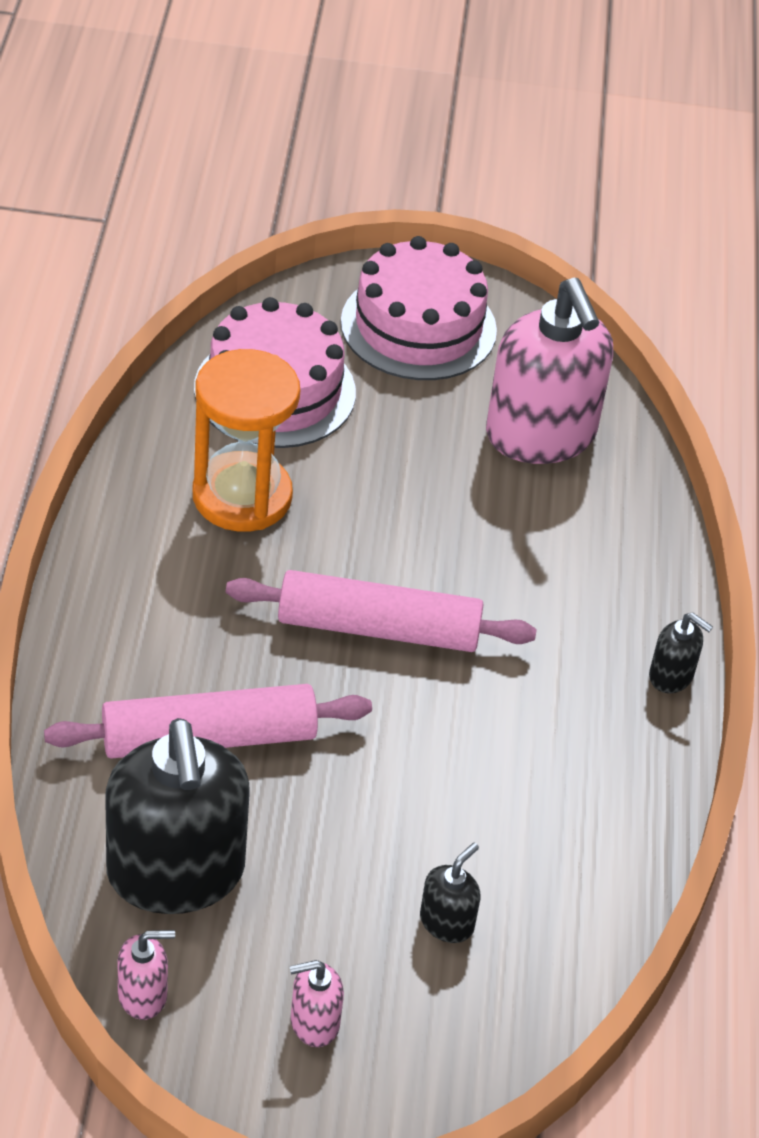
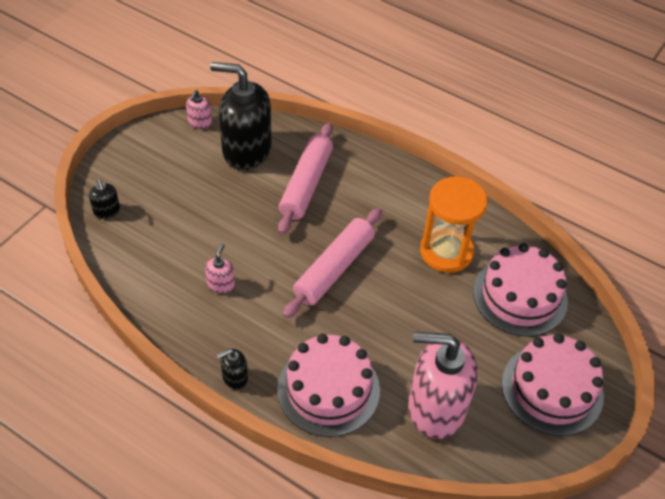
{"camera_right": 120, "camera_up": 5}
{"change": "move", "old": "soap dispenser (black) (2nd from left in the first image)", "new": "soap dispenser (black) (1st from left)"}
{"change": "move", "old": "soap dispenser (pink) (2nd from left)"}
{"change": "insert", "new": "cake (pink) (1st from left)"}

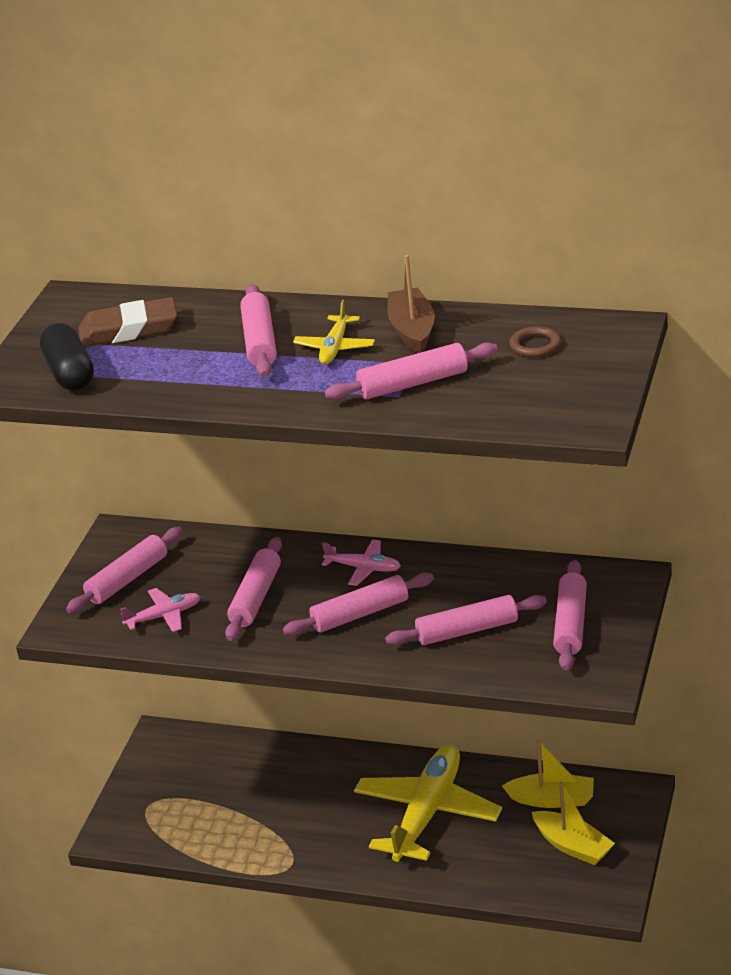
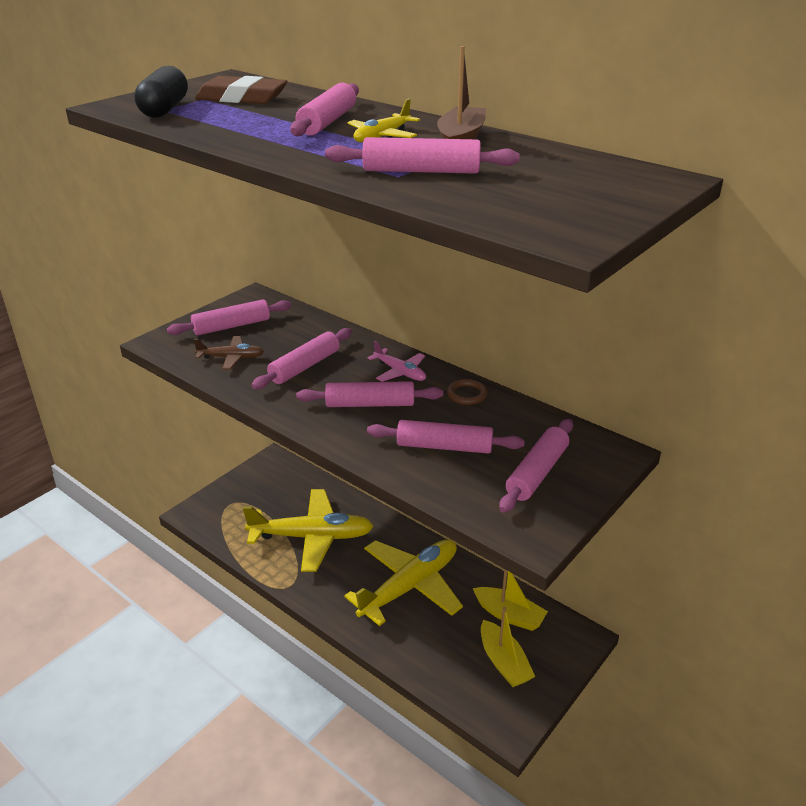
{"camera_right": 20, "camera_up": 0}
{"change": "move", "old": "ring (brown)"}
{"change": "recolor", "old": "plane (pink) (1st from left)", "new": "plane (brown)"}
{"change": "insert", "new": "plane (yellow) (1st from left)"}

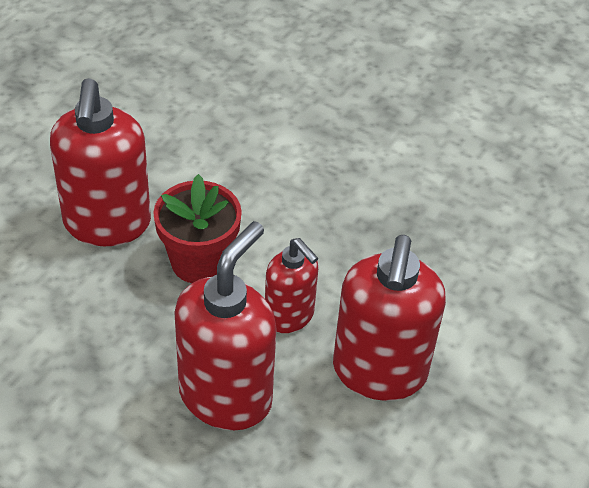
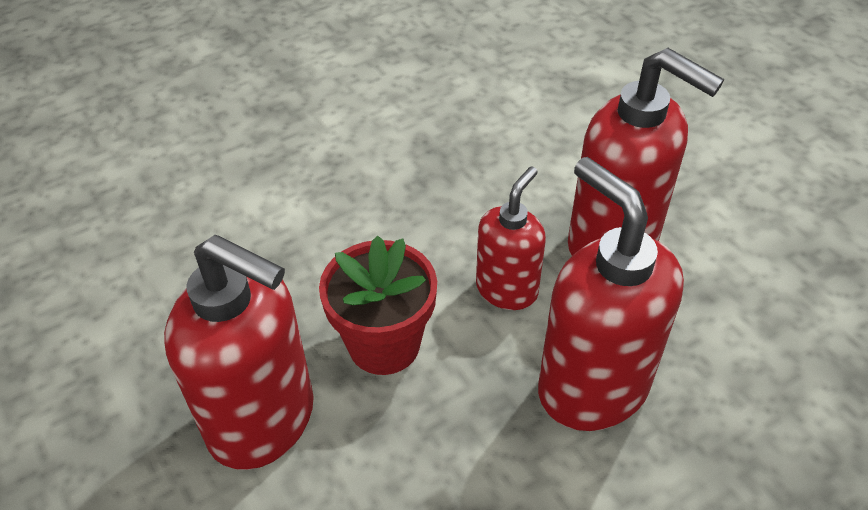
{"camera_right": -60, "camera_up": 0}
{"change": "rotate", "old": "soap dispenser (red) (3rd from left in the first image)", "degrees": -45}

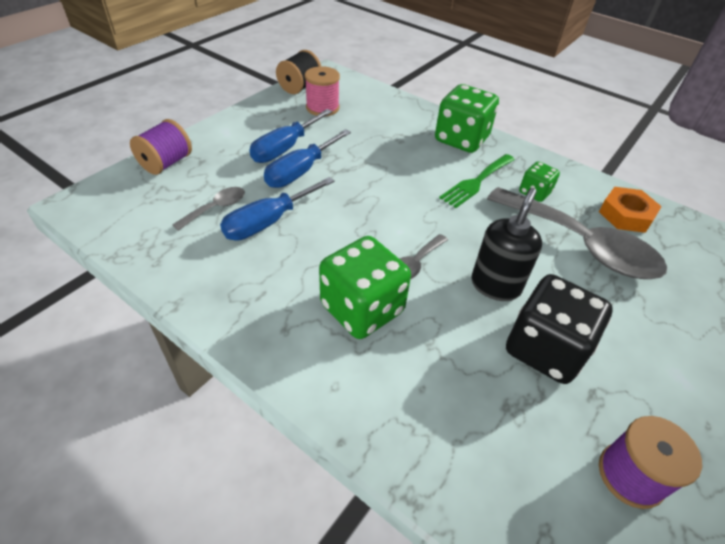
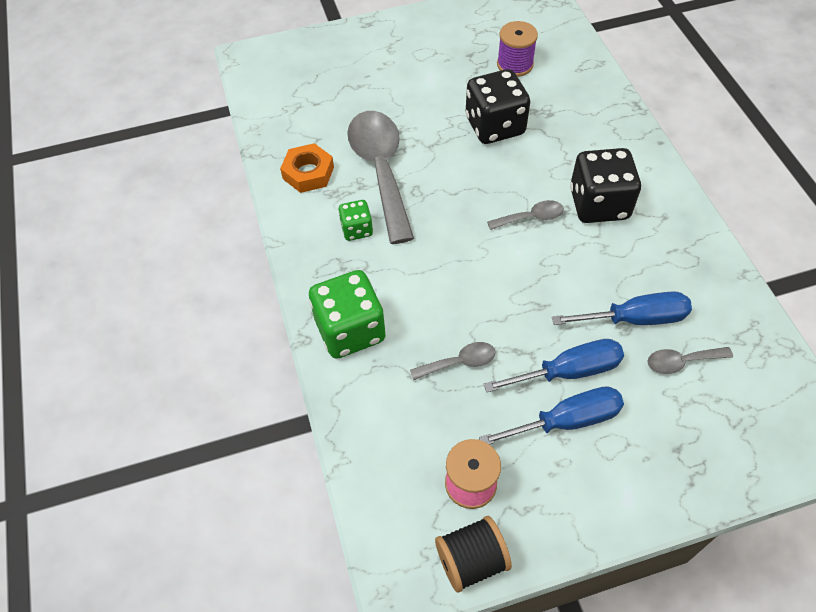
{"camera_right": -140, "camera_up": 10}
{"change": "delete", "old": "spool (purple) (1st from left)"}
{"change": "delete", "old": "fork (green)"}
{"change": "delete", "old": "soap dispenser (black)"}
{"change": "recolor", "old": "dice (green) (1st from left)", "new": "dice (black) (2nd from left)"}
{"change": "insert", "new": "spoon (grey) (2nd from left)"}

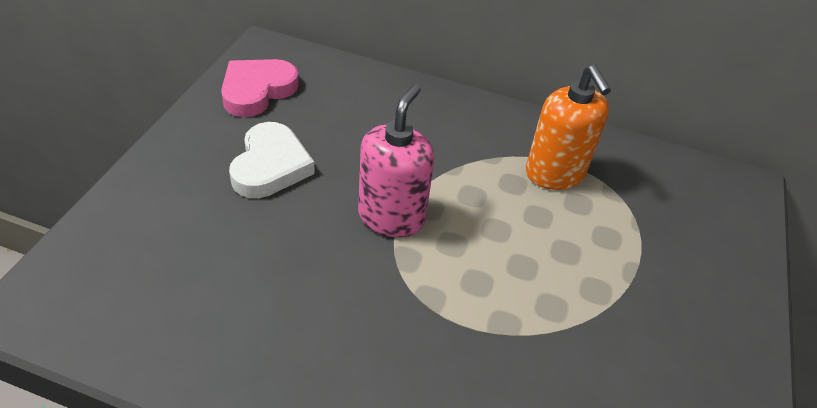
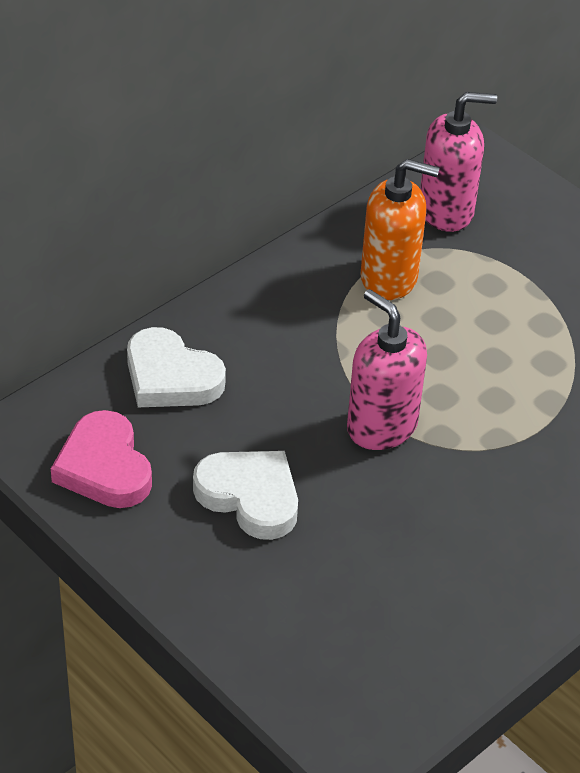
{"camera_right": -60, "camera_up": 0}
{"change": "insert", "new": "soap dispenser (pink) (2nd from left)"}
{"change": "insert", "new": "heart (white) (1st from left)"}

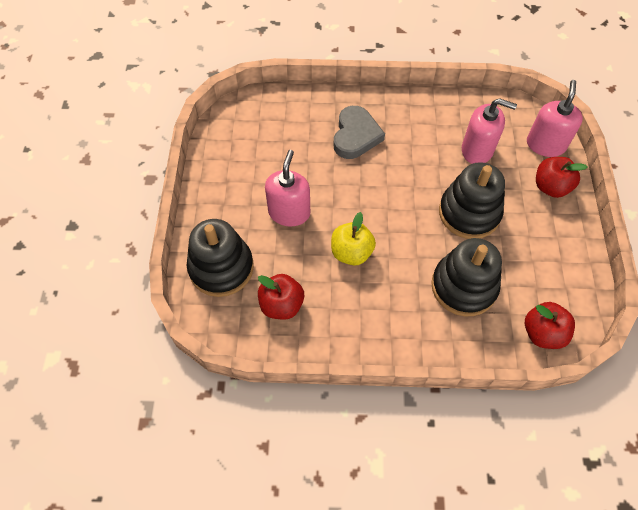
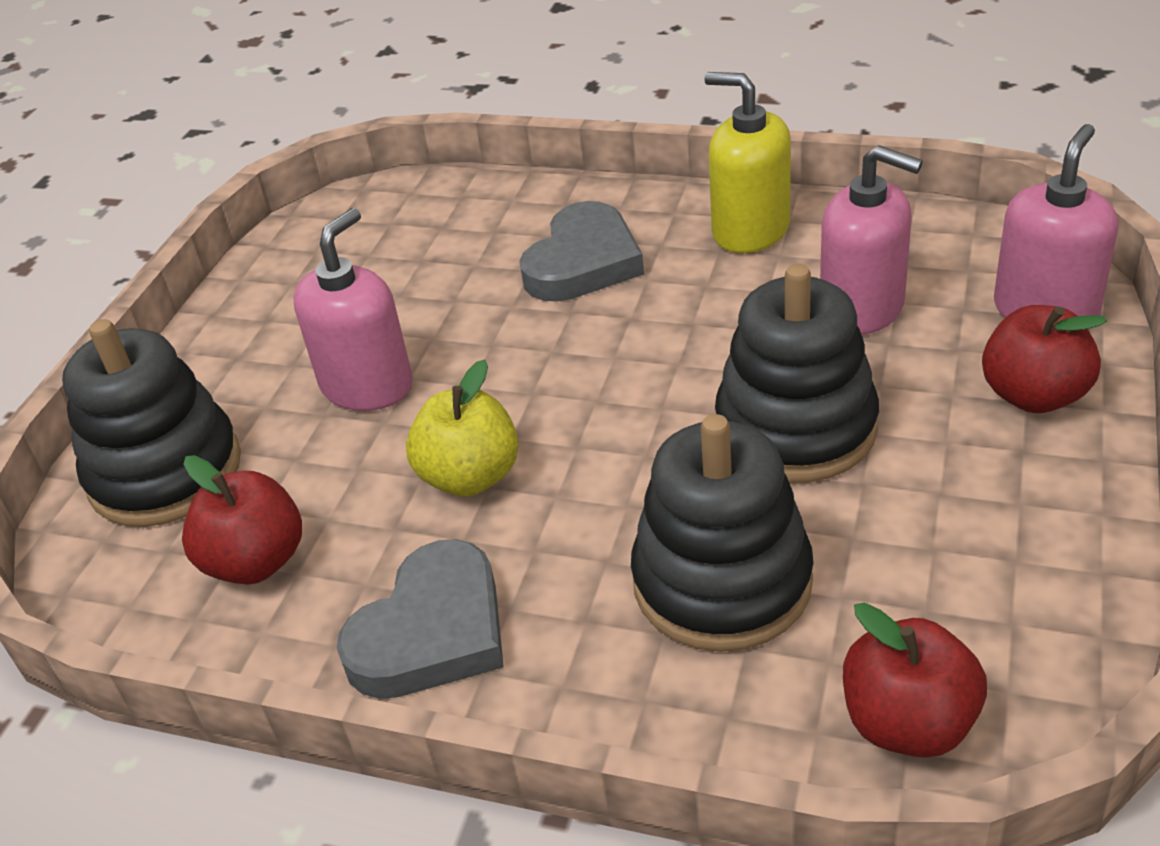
{"camera_right": 20, "camera_up": -20}
{"change": "insert", "new": "soap dispenser (yellow)"}
{"change": "insert", "new": "heart (grey) (1st from left)"}

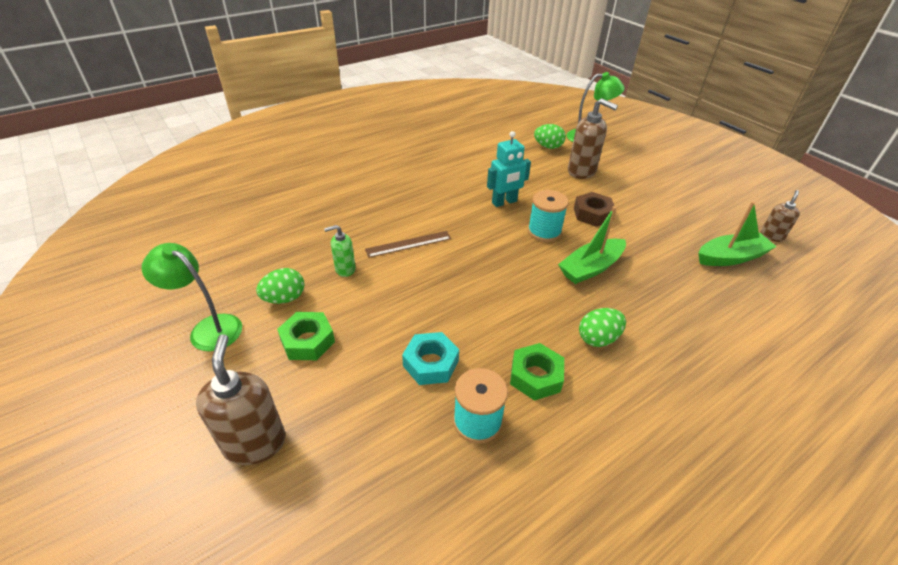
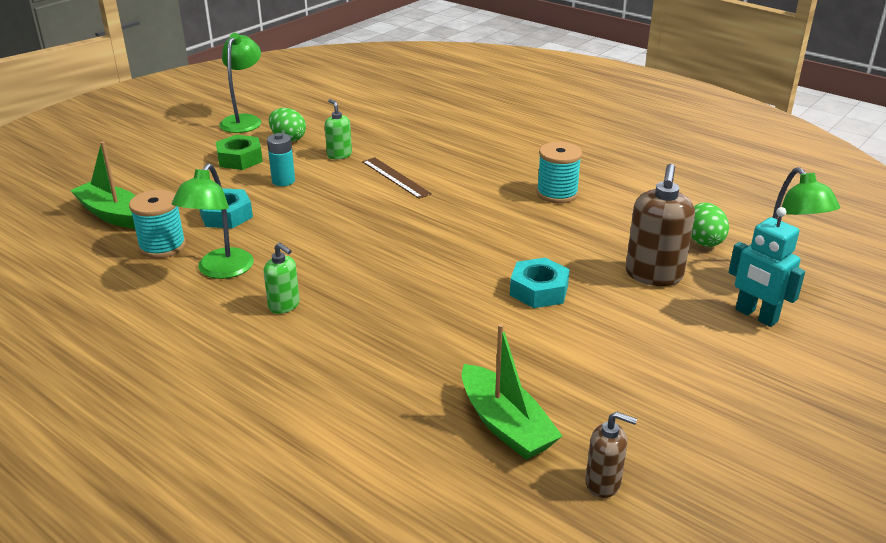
{"camera_right": 75, "camera_up": -10}
{"change": "move", "old": "robot (turquoise)"}
{"change": "move", "old": "spool (turquoise) (2nd from left)"}
{"change": "recolor", "old": "nut (brown)", "new": "nut (turquoise) (2nd from left)"}
{"change": "move", "old": "boat (green) (1st from left)"}
{"change": "replace", "old": "egg (green) (3rd from left)", "new": "soap dispenser (green) (1st from left)"}
{"change": "delete", "old": "soap dispenser (brown) (1st from left)"}
{"change": "replace", "old": "nut (green) (2nd from left)", "new": "lamp (green) (1st from left)"}
{"change": "insert", "new": "battery (turquoise)"}

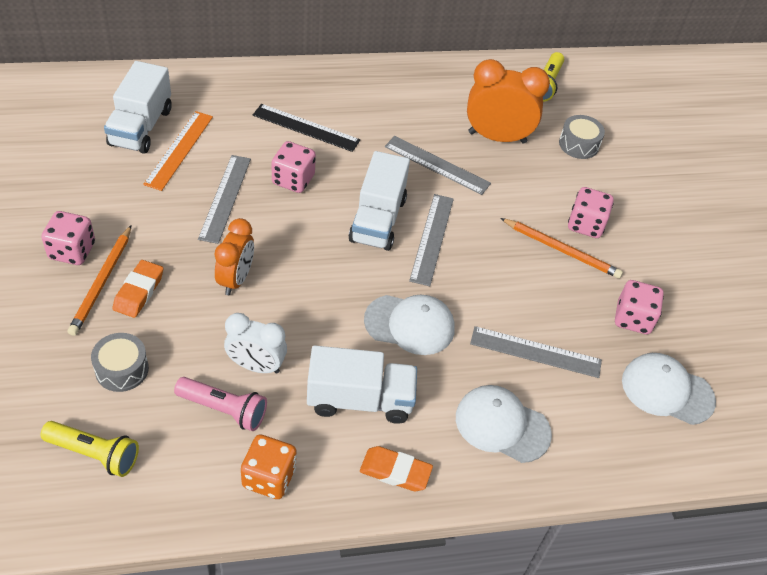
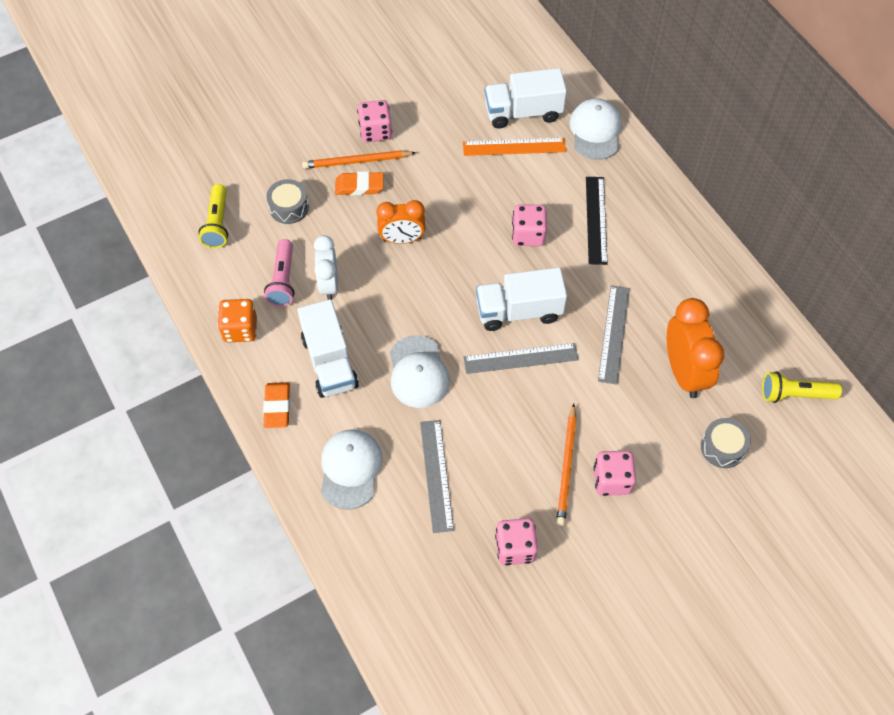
{"camera_right": 75, "camera_up": 10}
{"change": "delete", "old": "ruler (grey) (1st from left)"}
{"change": "move", "old": "cap (white) (3rd from left)"}

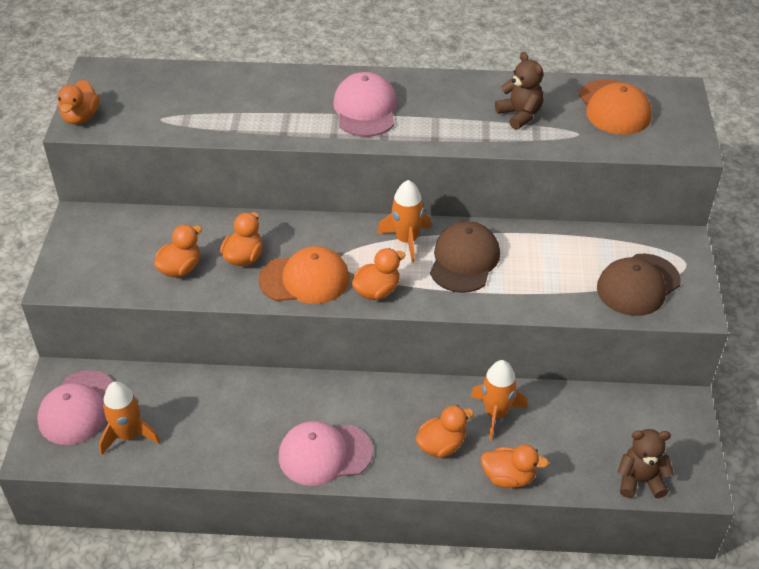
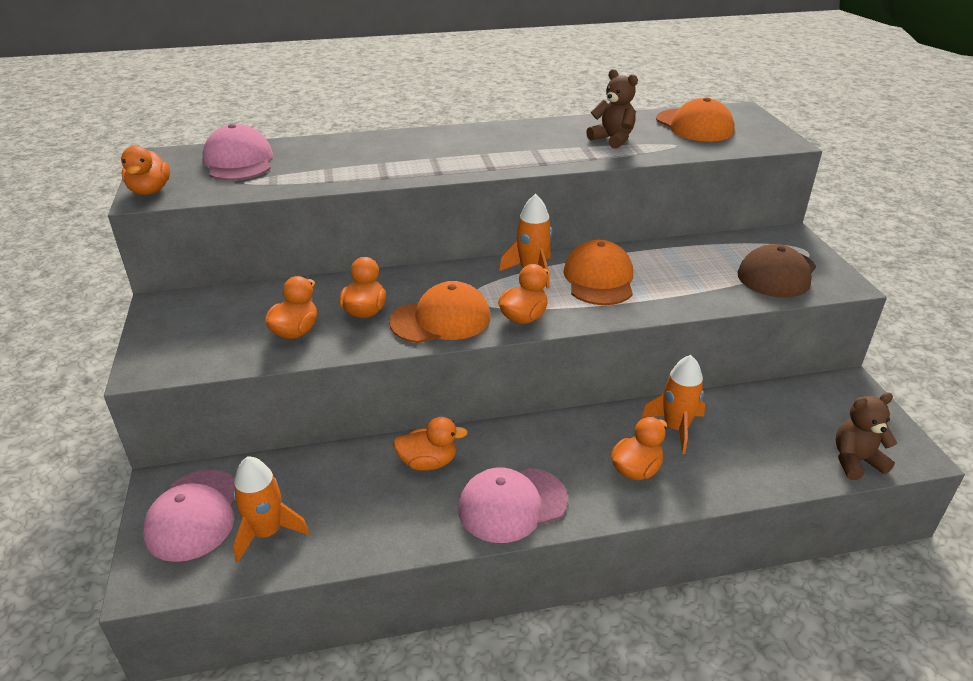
{"camera_right": -15, "camera_up": -10}
{"change": "move", "old": "cap (pink) (3rd from left in the first image)", "new": "cap (pink) (2nd from left)"}
{"change": "recolor", "old": "cap (brown) (1st from left)", "new": "cap (orange) (2nd from left)"}
{"change": "move", "old": "duck (orange) (6th from left in the first image)", "new": "duck (orange) (4th from left)"}

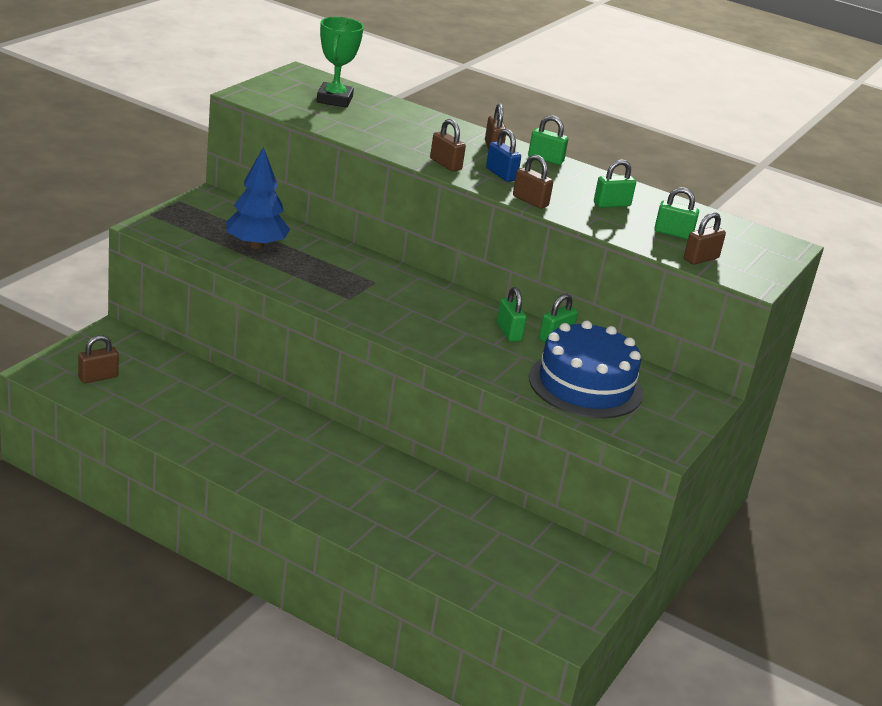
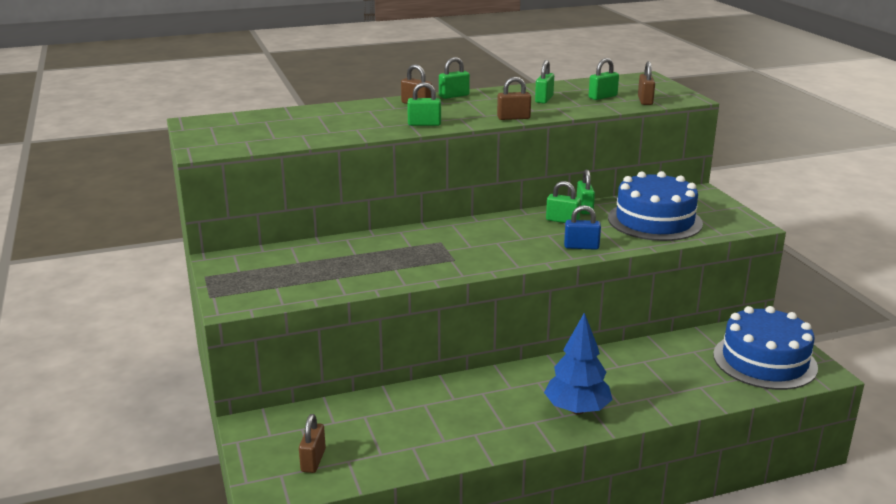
{"camera_right": -45, "camera_up": -5}
{"change": "delete", "old": "trophy (green)"}
{"change": "recolor", "old": "padlock (brown) (2nd from left)", "new": "padlock (green) (1st from left)"}
{"change": "move", "old": "padlock (blue)"}
{"change": "move", "old": "tree (blue)"}
{"change": "insert", "new": "cake (blue) (2nd from left)"}

